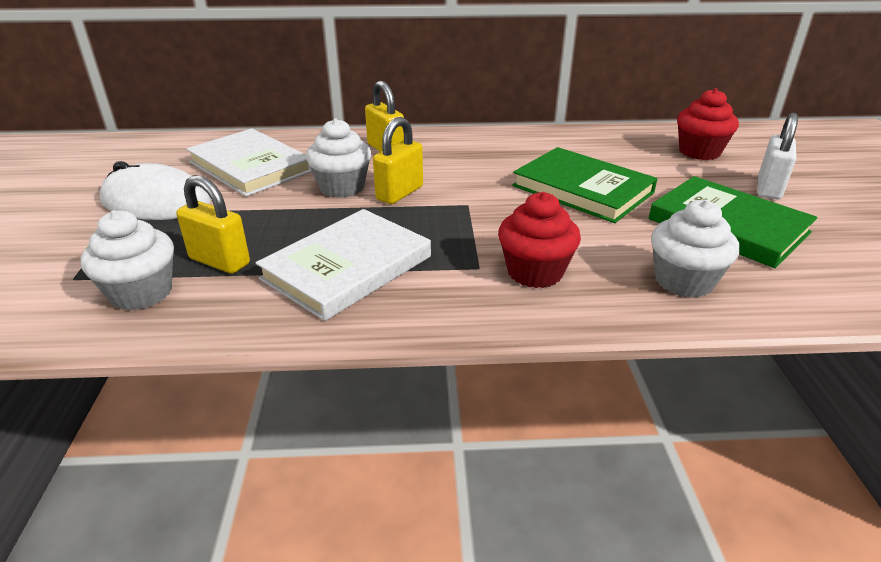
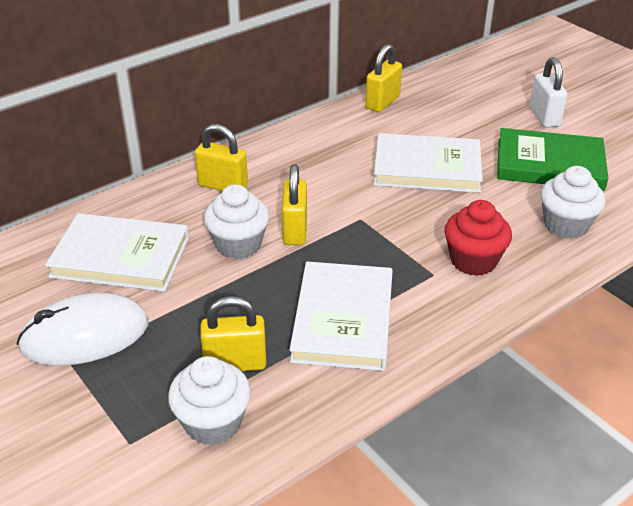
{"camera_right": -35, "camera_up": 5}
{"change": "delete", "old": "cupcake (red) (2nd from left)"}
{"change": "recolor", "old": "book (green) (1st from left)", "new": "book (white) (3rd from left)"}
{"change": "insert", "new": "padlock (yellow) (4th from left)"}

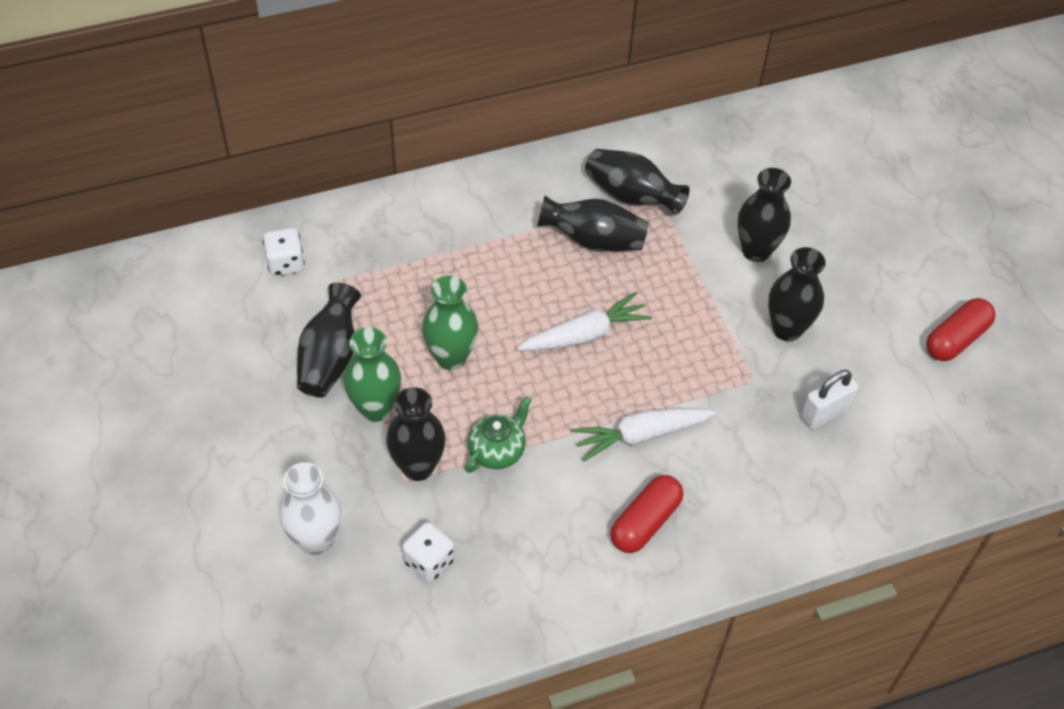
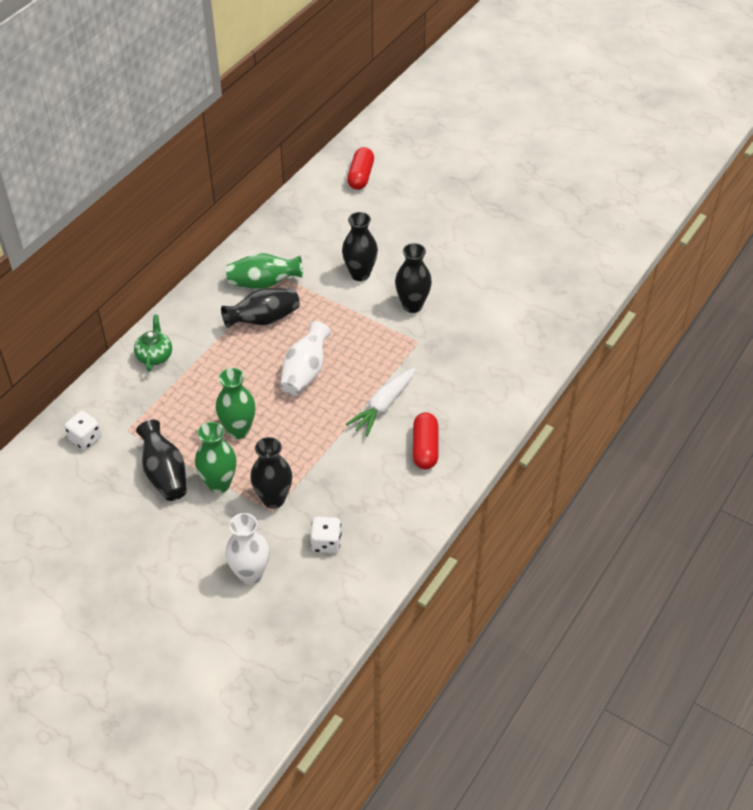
{"camera_right": -35, "camera_up": -5}
{"change": "recolor", "old": "vase (black) (4th from left)", "new": "vase (green) (3rd from left)"}
{"change": "replace", "old": "carrot (white) (1st from left)", "new": "vase (white) (2nd from left)"}
{"change": "move", "old": "capsule (red) (2nd from left in the first image)", "new": "capsule (red) (1st from left)"}
{"change": "delete", "old": "padlock (white)"}
{"change": "move", "old": "teapot (green)"}

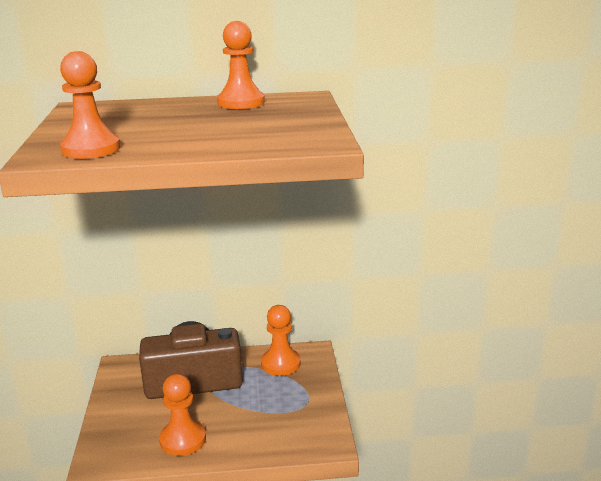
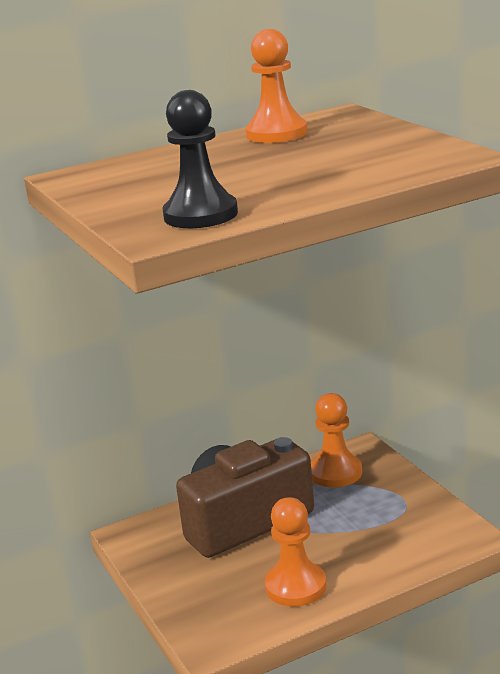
{"camera_right": -20, "camera_up": 0}
{"change": "recolor", "old": "pawn (orange) (1st from left)", "new": "pawn (black)"}

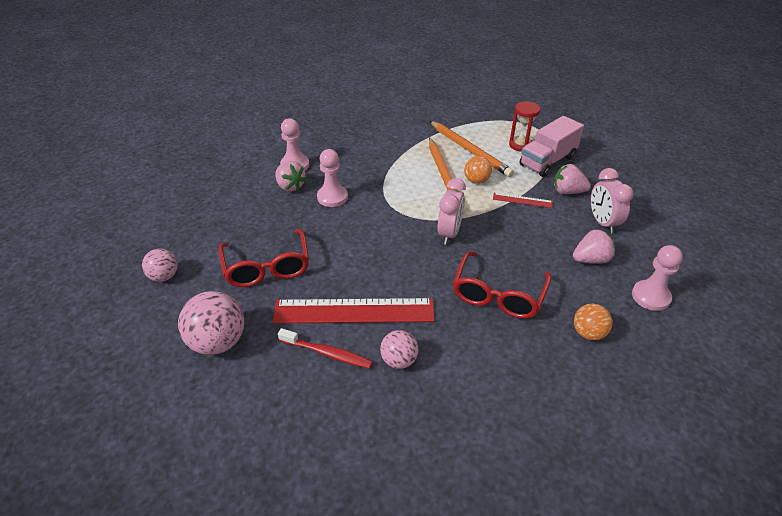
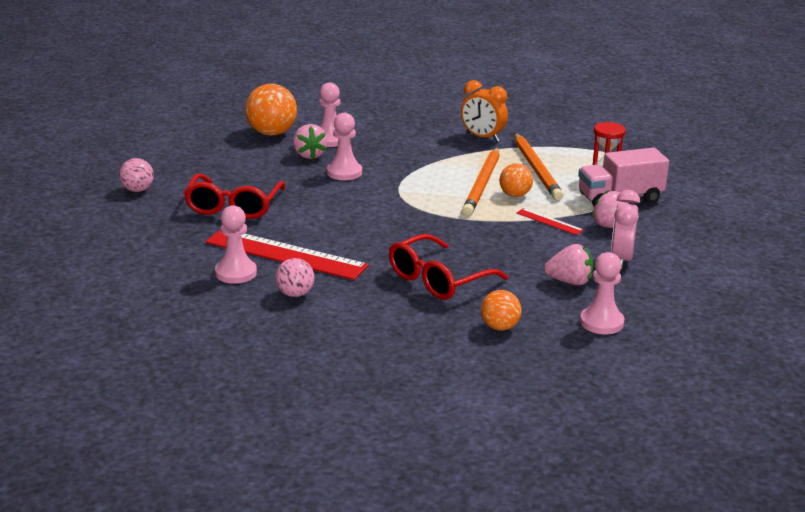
{"camera_right": 25, "camera_up": -15}
{"change": "delete", "old": "clock (pink) (1st from left)"}
{"change": "delete", "old": "ball (pink) (2nd from left)"}
{"change": "replace", "old": "toothbrush (red)", "new": "pawn (pink) (1st from left)"}
{"change": "insert", "new": "clock (orange)"}
{"change": "insert", "new": "ball (orange) (1st from left)"}

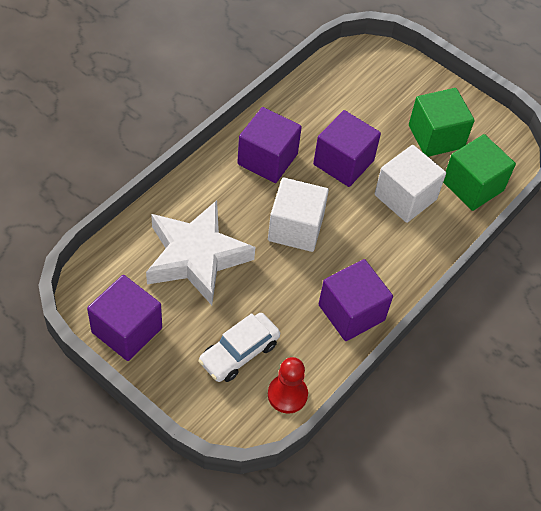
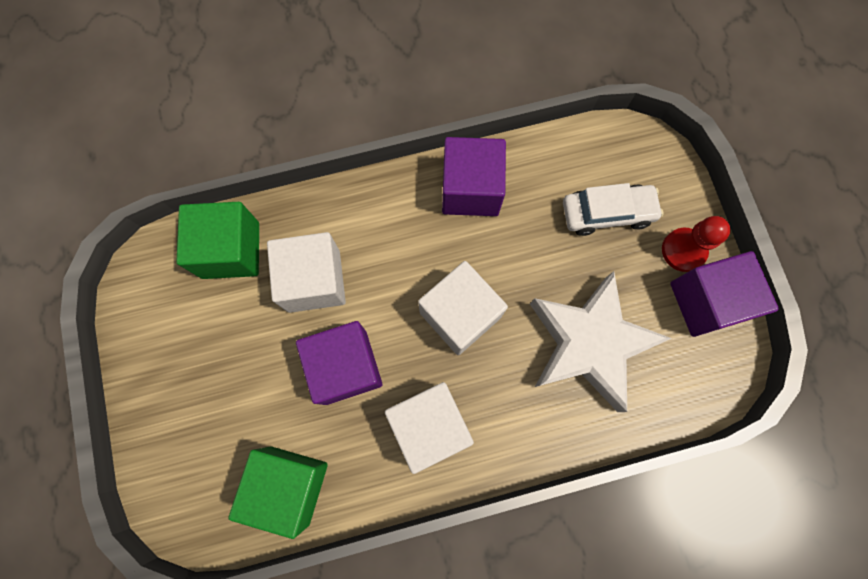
{"camera_right": -140, "camera_up": 20}
{"change": "move", "old": "cube (green) (1st from left in the first image)", "new": "cube (green) (2nd from left)"}
{"change": "recolor", "old": "cube (purple) (2nd from left)", "new": "cube (white) (2nd from left)"}
{"change": "move", "old": "pawn (red)"}

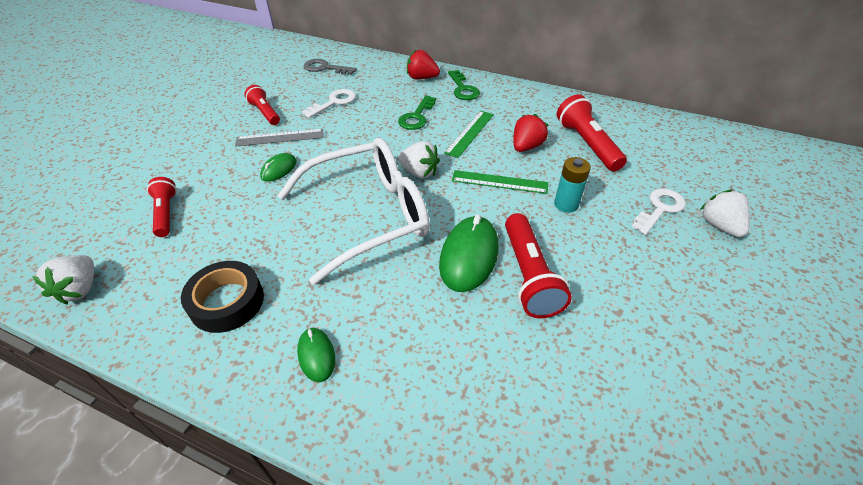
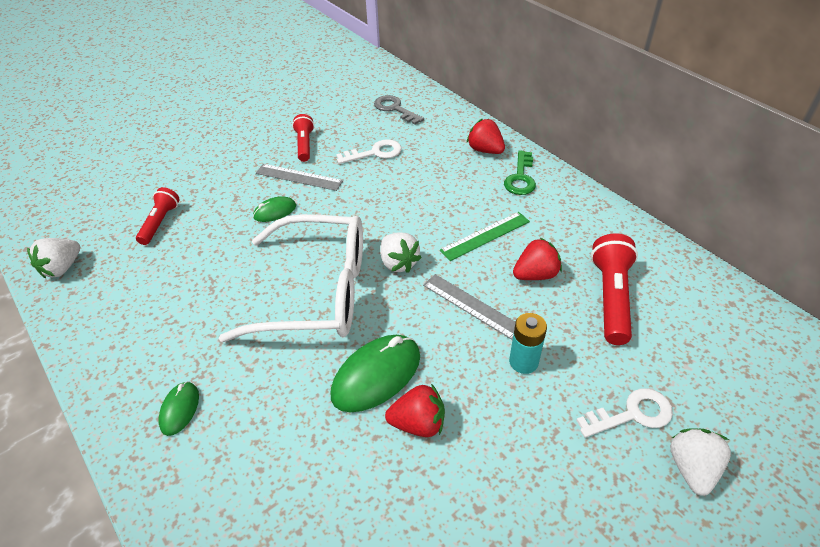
{"camera_right": 30, "camera_up": 0}
{"change": "delete", "old": "key (green) (1st from left)"}
{"change": "recolor", "old": "ruler (green) (2nd from left)", "new": "ruler (grey) (2nd from left)"}
{"change": "replace", "old": "flashlight (red) (3rd from left)", "new": "strawberry (red) (1st from left)"}
{"change": "delete", "old": "tape (black)"}

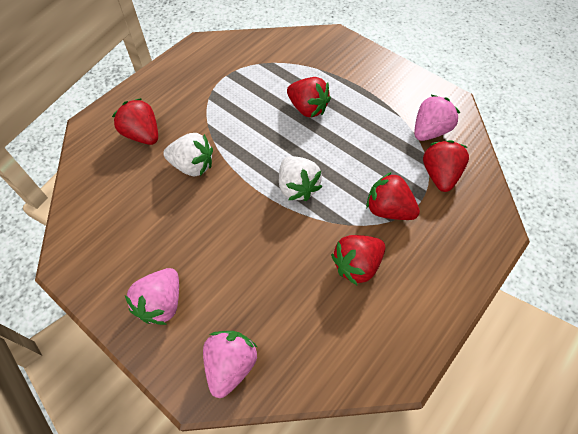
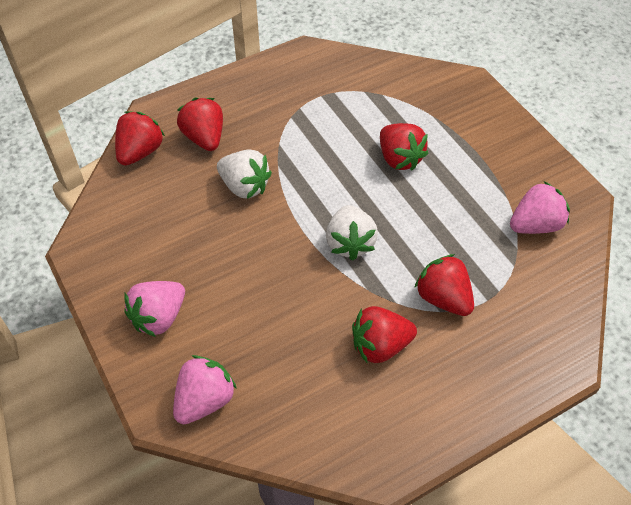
{"camera_right": 20, "camera_up": -5}
{"change": "move", "old": "strawberry (red) (5th from left in the first image)", "new": "strawberry (red) (1st from left)"}

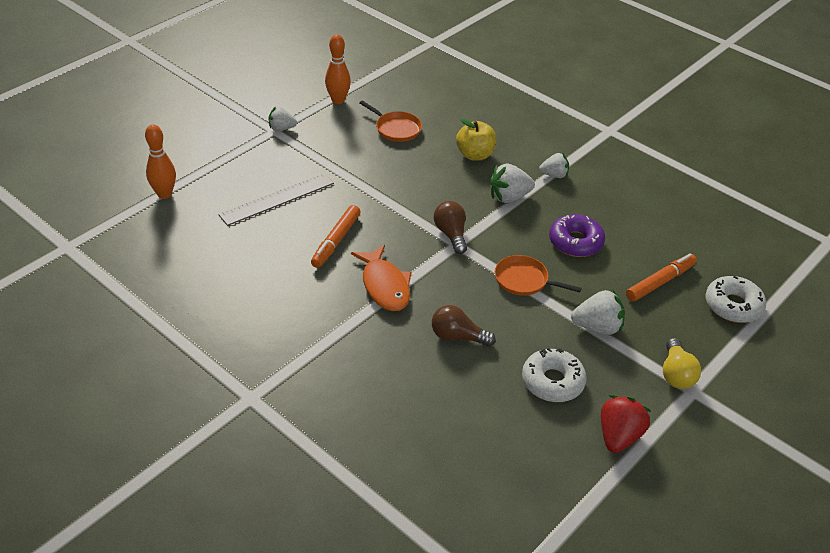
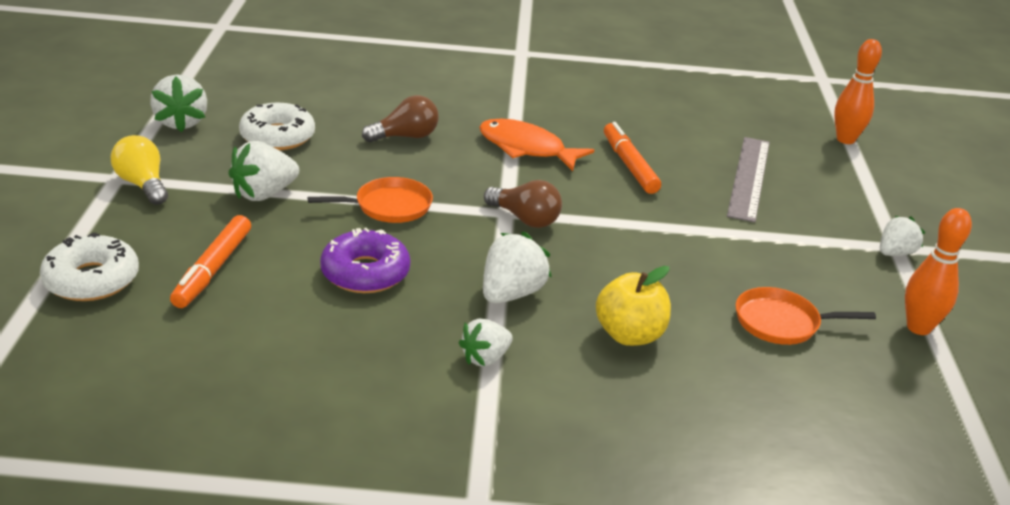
{"camera_right": 140, "camera_up": -10}
{"change": "recolor", "old": "strawberry (red)", "new": "strawberry (white) (1st from left)"}

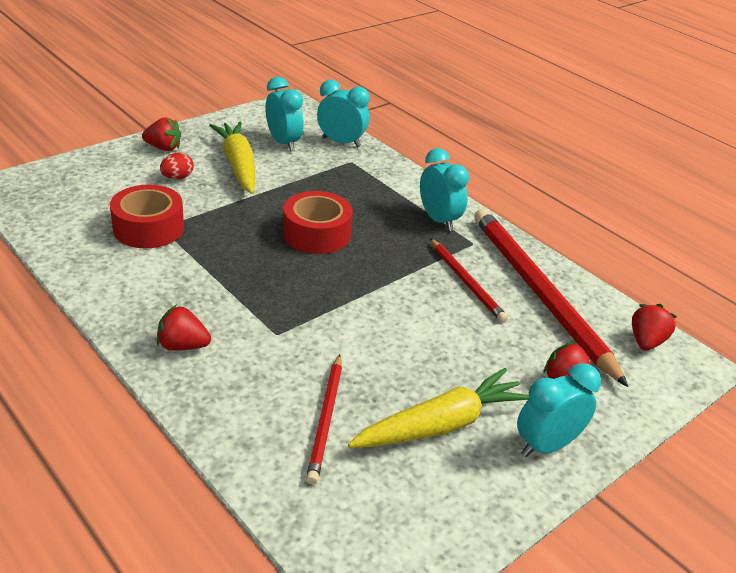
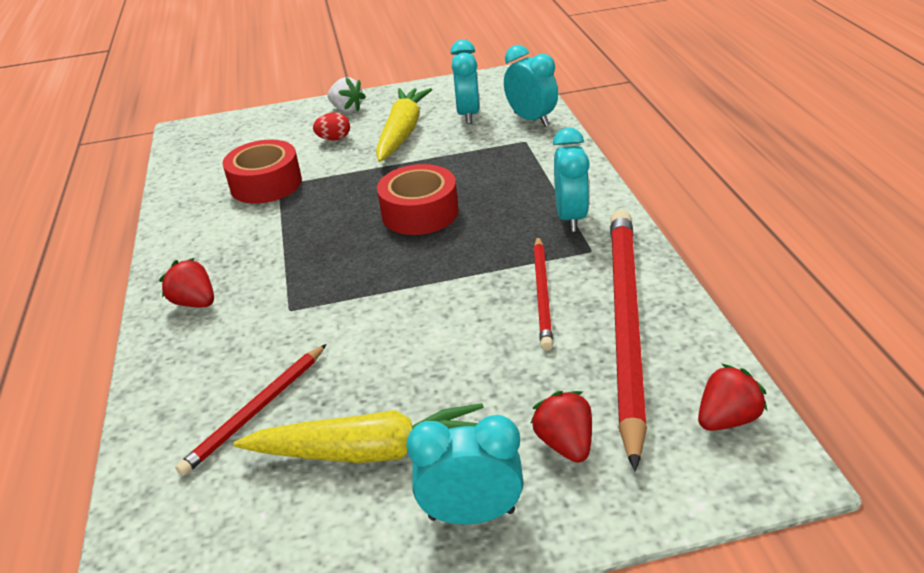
{"camera_right": 35, "camera_up": 0}
{"change": "recolor", "old": "strawberry (red) (1st from left)", "new": "strawberry (white)"}

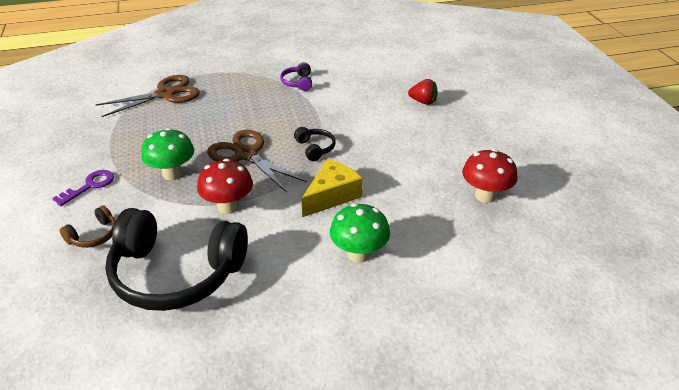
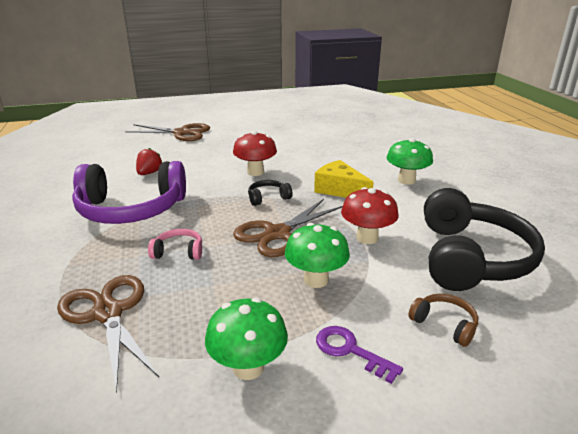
{"camera_right": -90, "camera_up": -10}
{"change": "resize", "old": "headphones (purple)", "factor": 2.44}
{"change": "move", "old": "strawberry (red)"}
{"change": "move", "old": "mushroom (red) (2nd from left in the first image)", "new": "mushroom (red) (1st from left)"}
{"change": "insert", "new": "scissors (brown) (2nd from left)"}
{"change": "insert", "new": "headphones (pink)"}
{"change": "insert", "new": "mushroom (green) (1st from left)"}

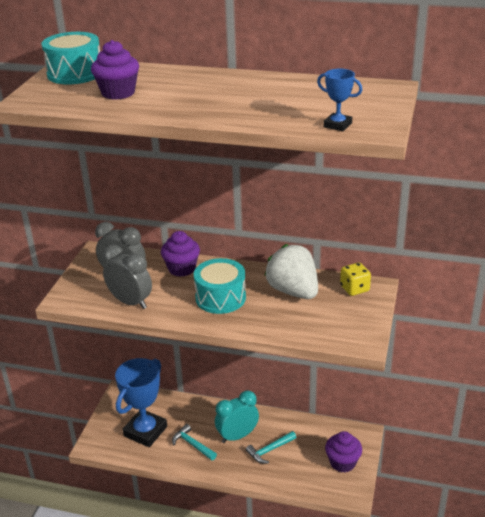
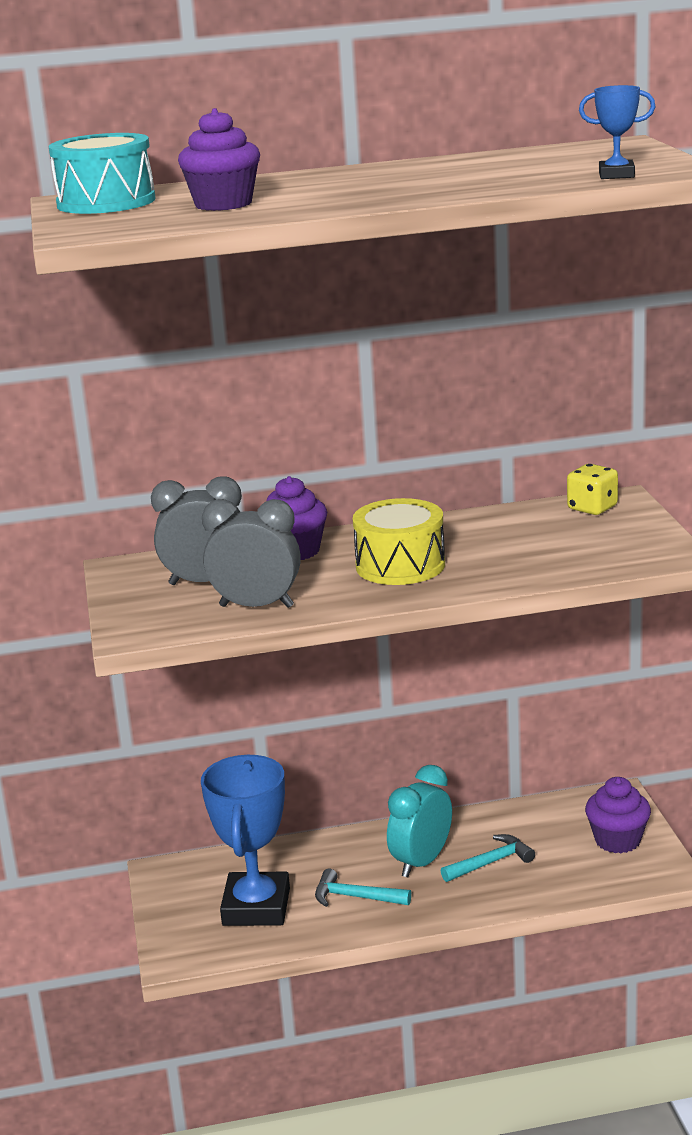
{"camera_right": -25, "camera_up": -10}
{"change": "delete", "old": "strawberry (white)"}
{"change": "recolor", "old": "drum (turquoise) (2nd from left)", "new": "drum (yellow)"}
{"change": "rotate", "old": "hammer (turquoise) (2nd from left)", "degrees": -150}

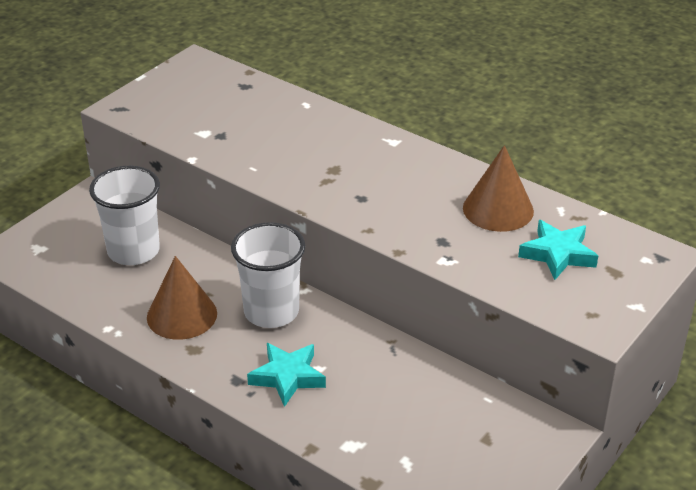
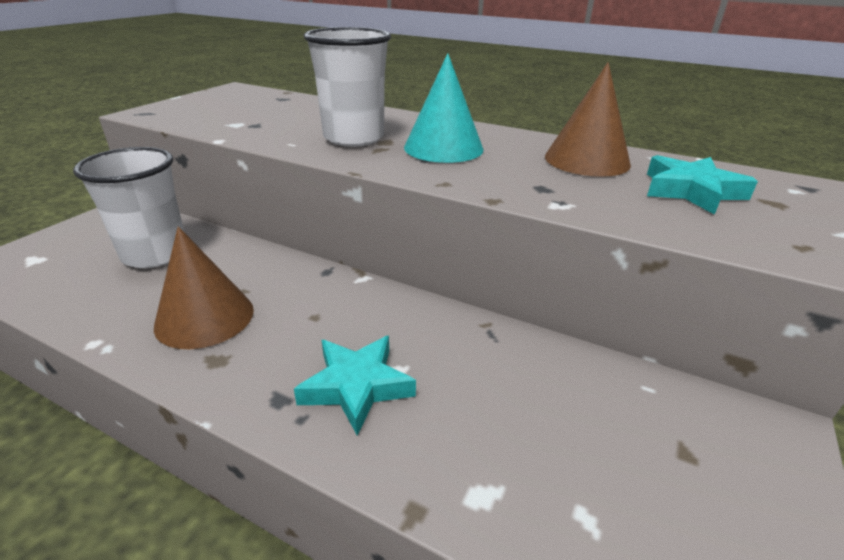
{"camera_right": -10, "camera_up": -5}
{"change": "move", "old": "cup (white) (2nd from left)"}
{"change": "insert", "new": "cone (turquoise)"}

